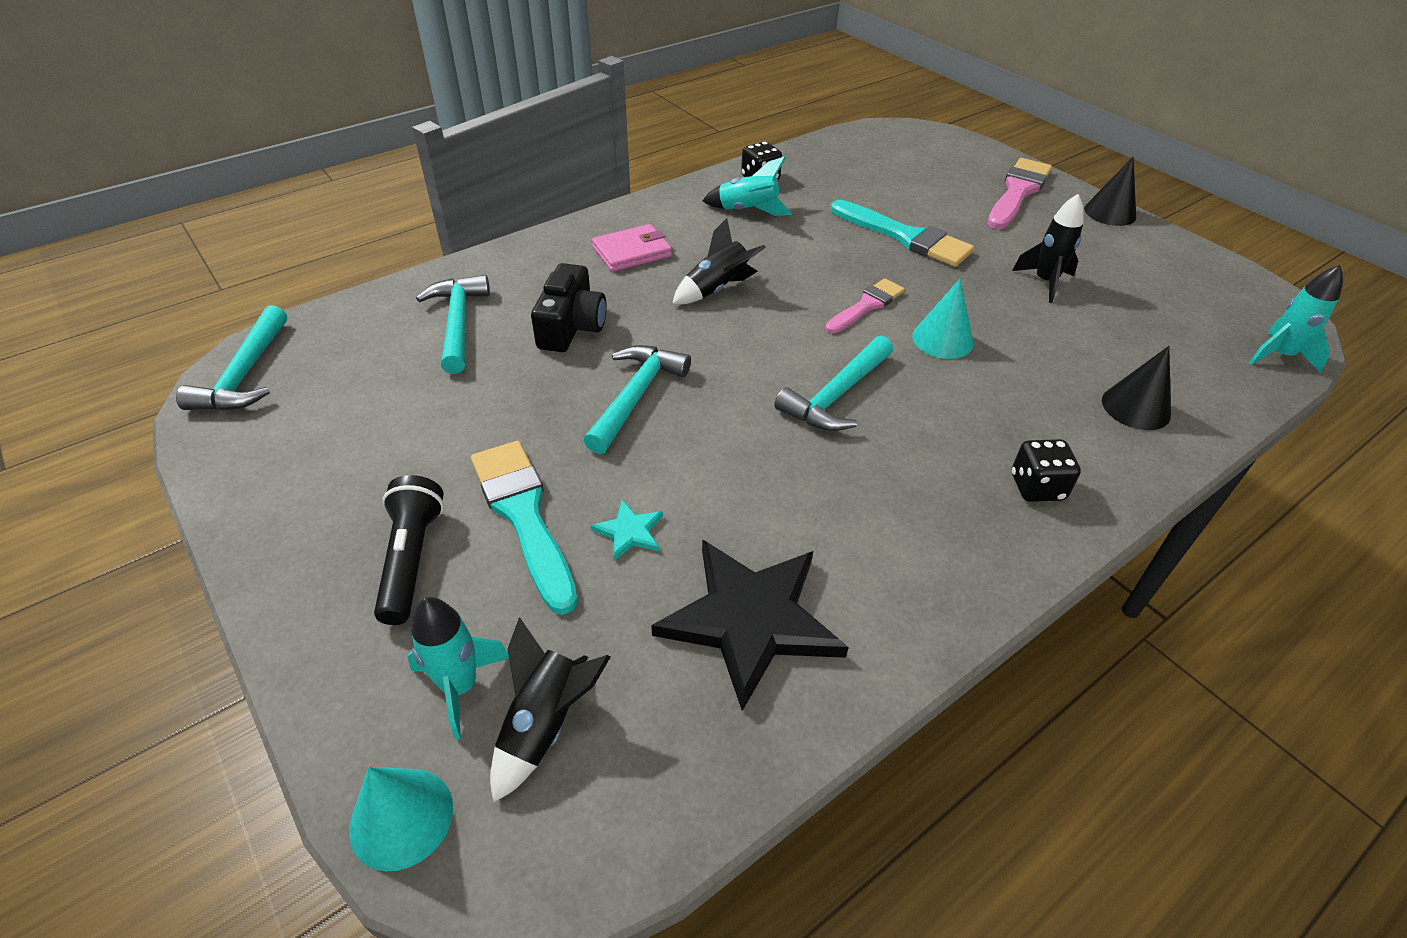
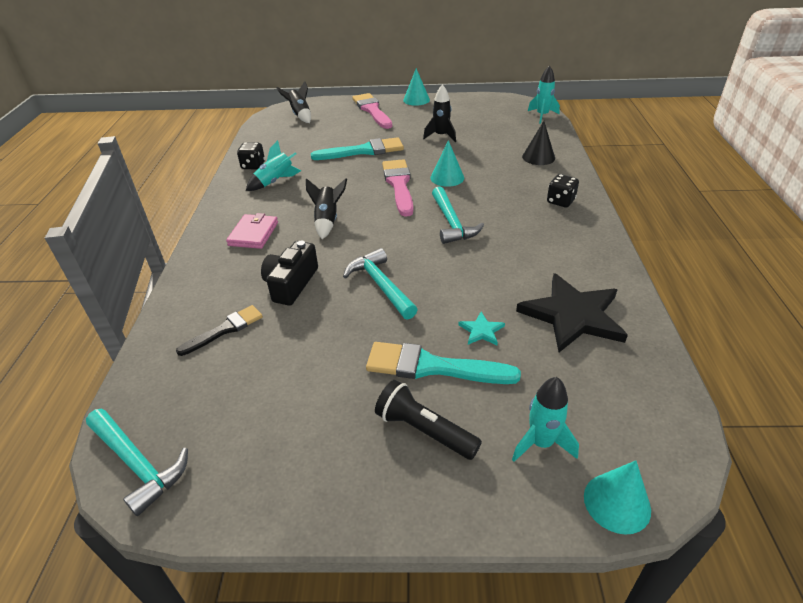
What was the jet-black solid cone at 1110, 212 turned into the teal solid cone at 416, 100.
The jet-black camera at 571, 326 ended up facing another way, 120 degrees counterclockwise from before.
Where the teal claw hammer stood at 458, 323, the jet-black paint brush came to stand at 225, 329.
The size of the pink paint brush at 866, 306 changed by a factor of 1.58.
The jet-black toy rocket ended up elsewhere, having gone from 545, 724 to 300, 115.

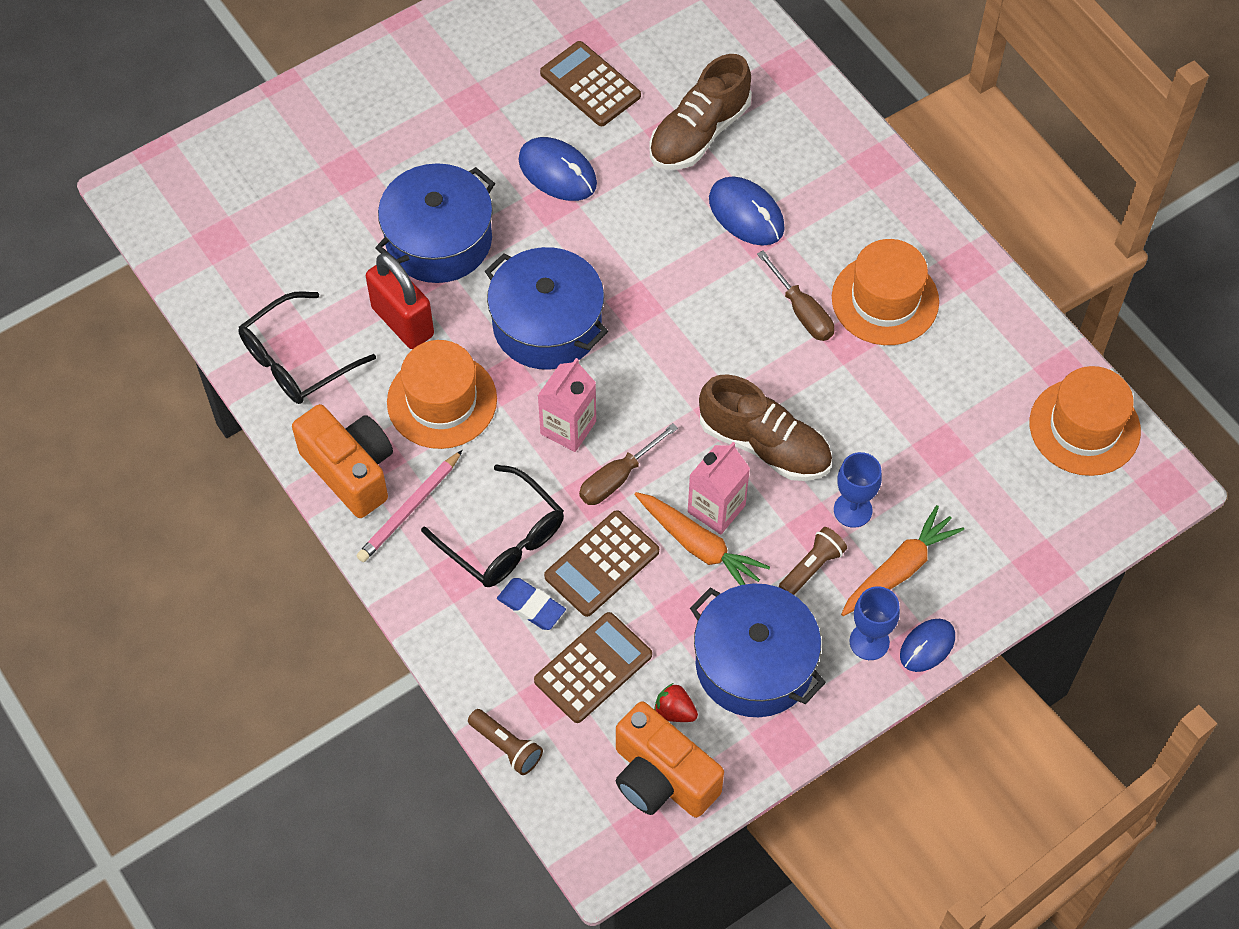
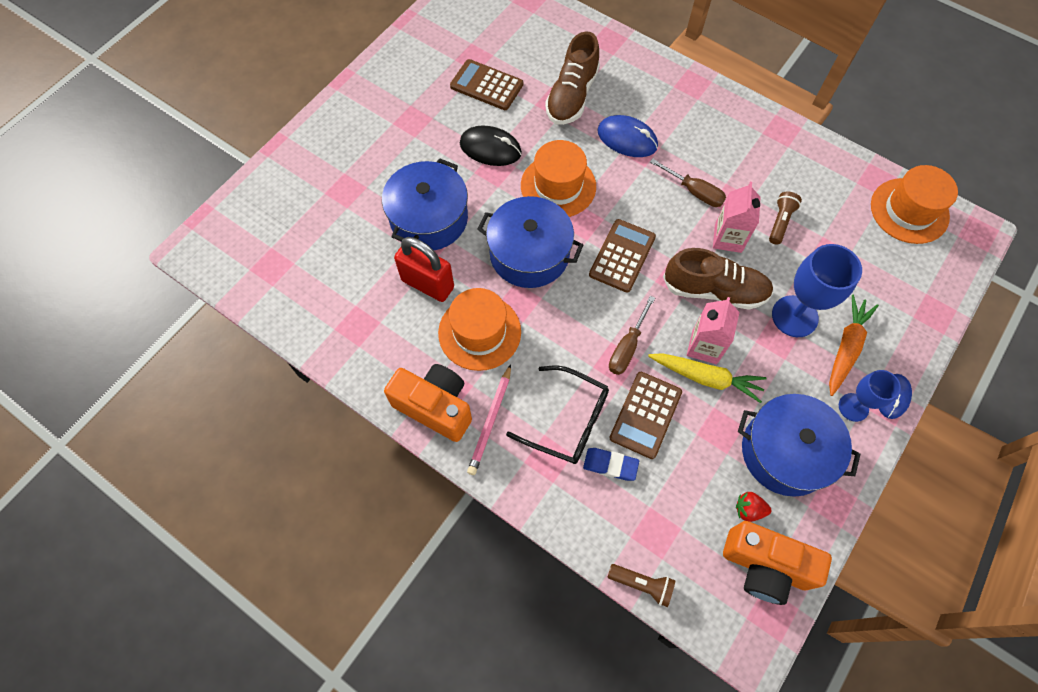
What was the cobalt computer mouse at 557, 172 turned into the jet-black computer mouse at 490, 148.
The bright orange hat ended up elsewhere, having gone from 885, 300 to 558, 186.
The second view lost the jet-black eyeglasses at 297, 360.
The pink juice carton ended up elsewhere, having gone from 568, 428 to 728, 238.
The size of the cobalt goblet at 853, 510 changed by a factor of 1.62.
What was the bright orange toy carrot at 699, 546 turned into the golden toy carrot at 706, 378.
The russet pocket torch ended up elsewhere, having gone from 812, 567 to 780, 222.
The russet calculator ended up elsewhere, having gone from 593, 668 to 622, 256.

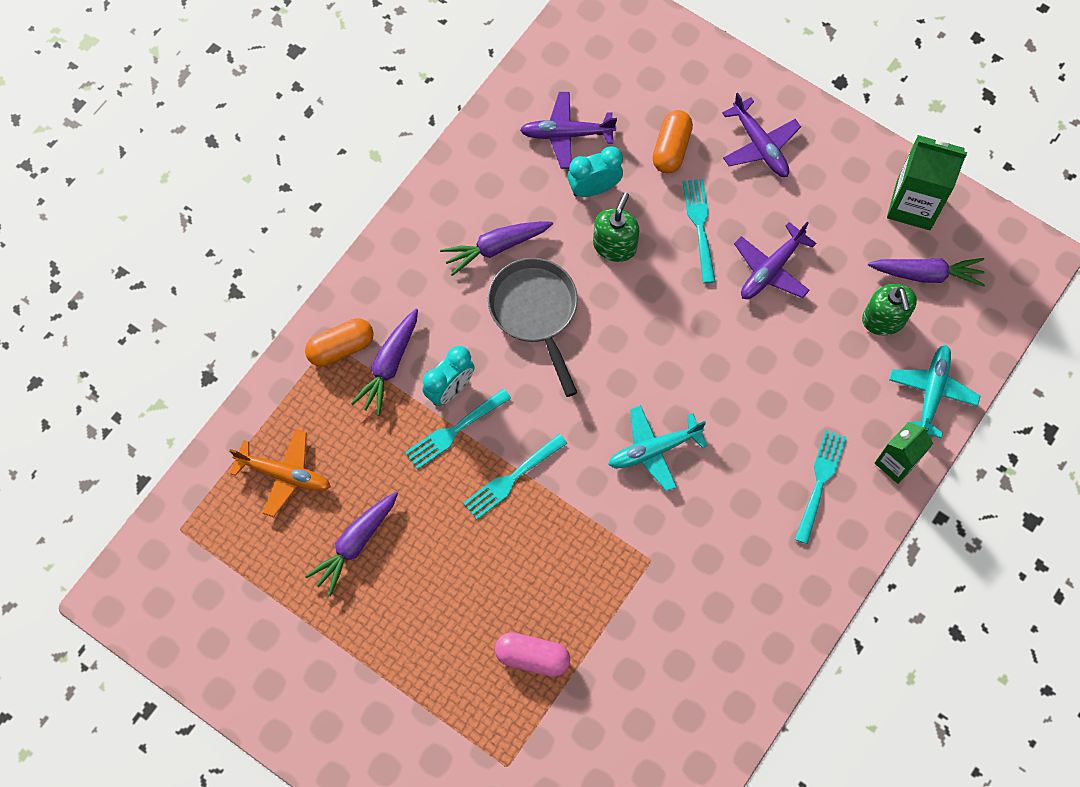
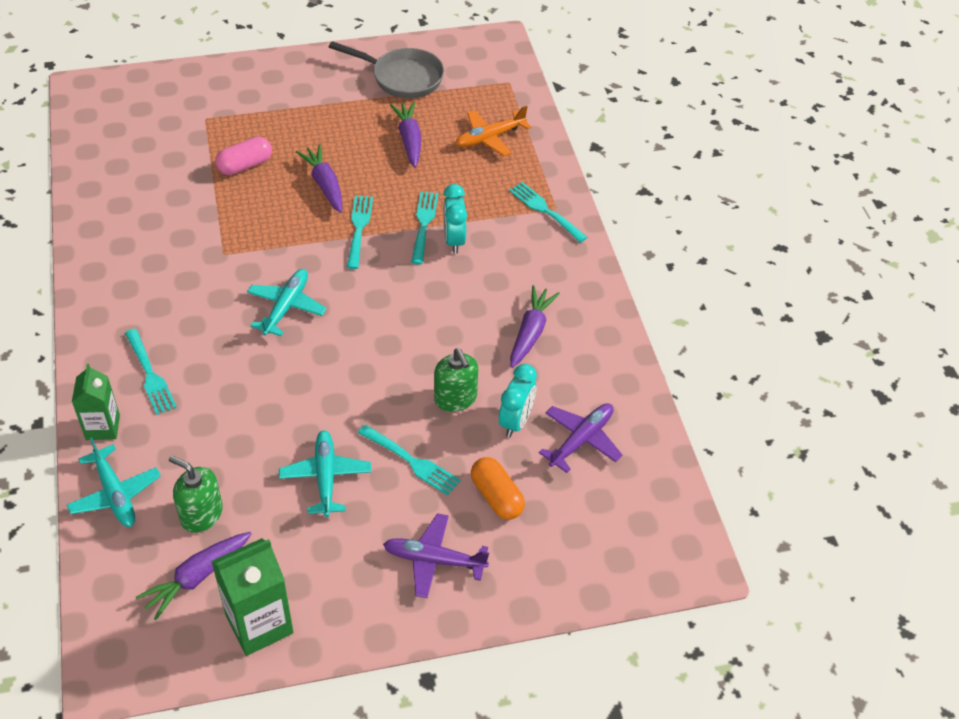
What was the purple toy plane at 771, 269 turned into the teal toy plane at 325, 477.
The ash-grey frying pan ended up elsewhere, having gone from 535, 312 to 402, 78.
The purple toy carrot ended up elsewhere, having gone from 389, 365 to 324, 184.
Where the bright orange pill shape stood at 341, 348, the teal table fork came to stand at 545, 210.

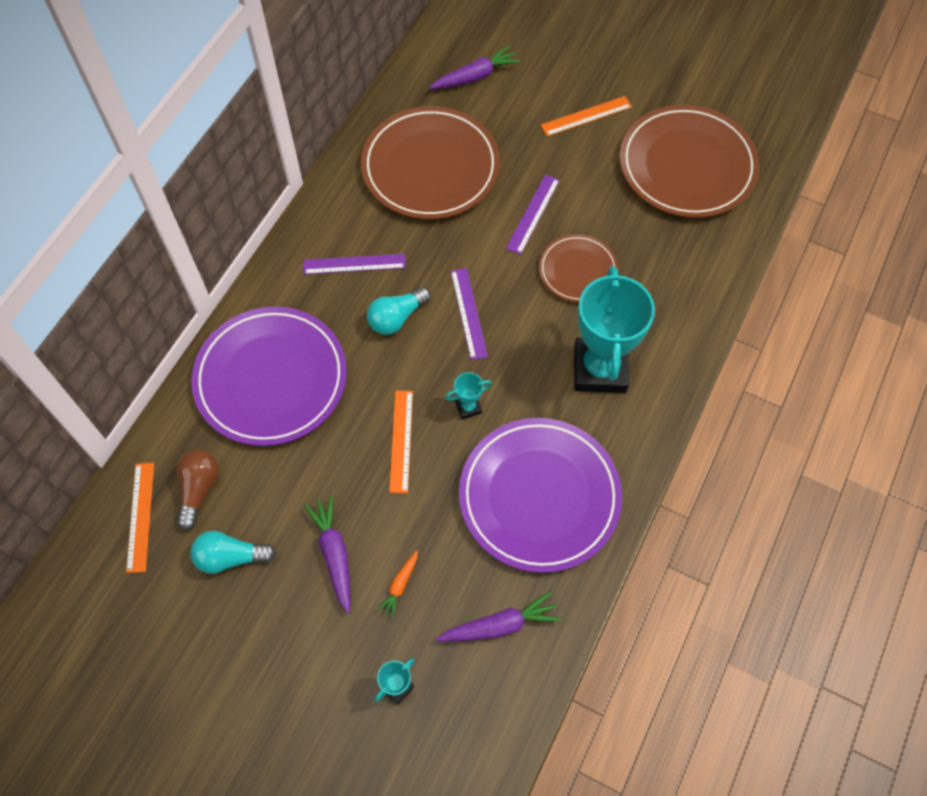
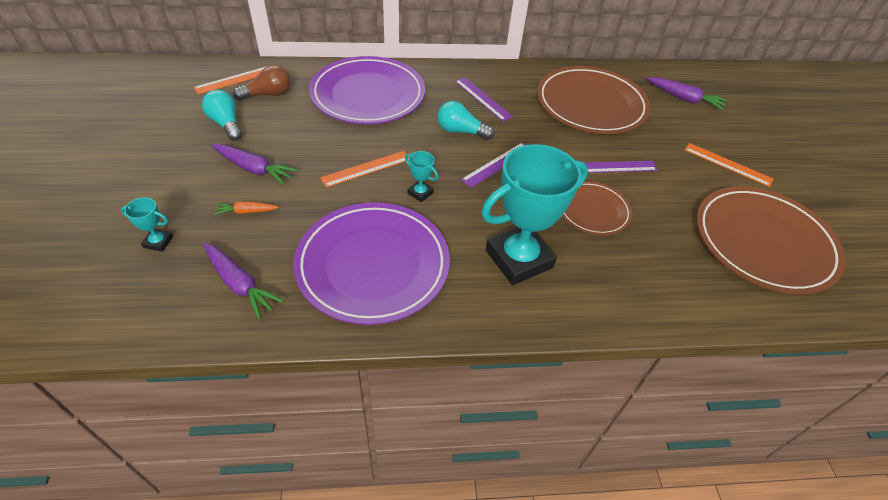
The purple toy carrot at 334, 554 ended up facing another way, 75 degrees clockwise from before.

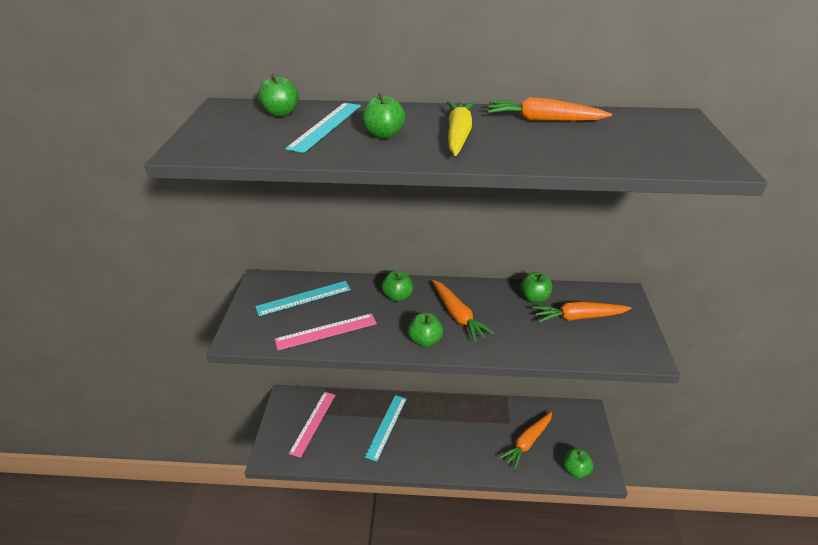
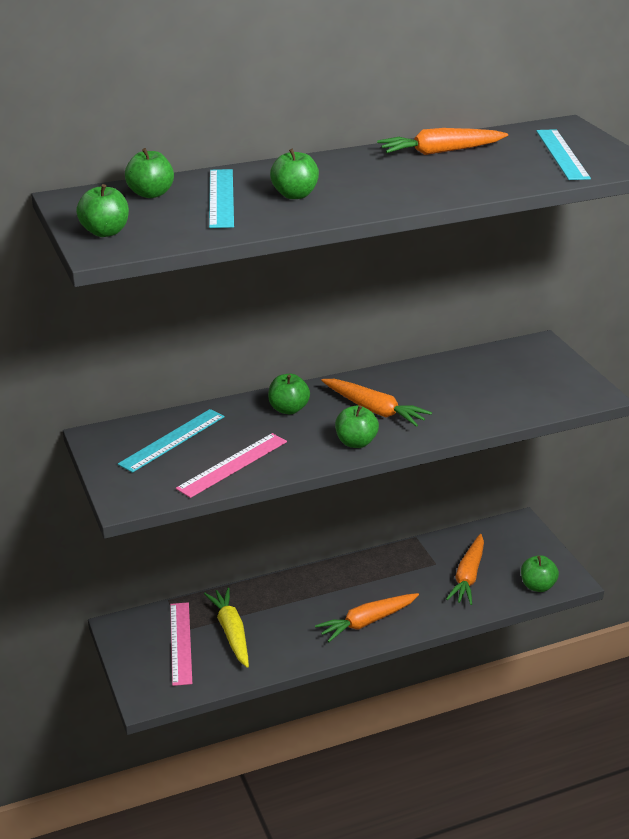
The golden toy carrot ended up elsewhere, having gone from 458, 135 to 231, 632.
The emerald apple fruit ended up elsewhere, having gone from 534, 298 to 105, 232.
The bright orange toy carrot ended up elsewhere, having gone from 578, 317 to 367, 622.
The teal straightedge ended up elsewhere, having gone from 386, 426 to 562, 154.

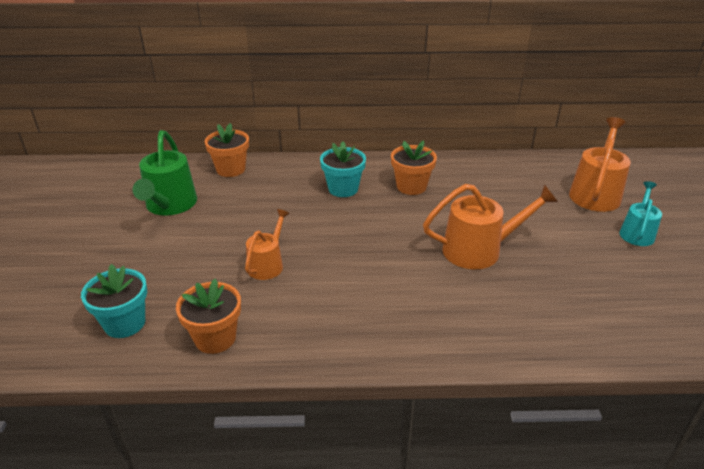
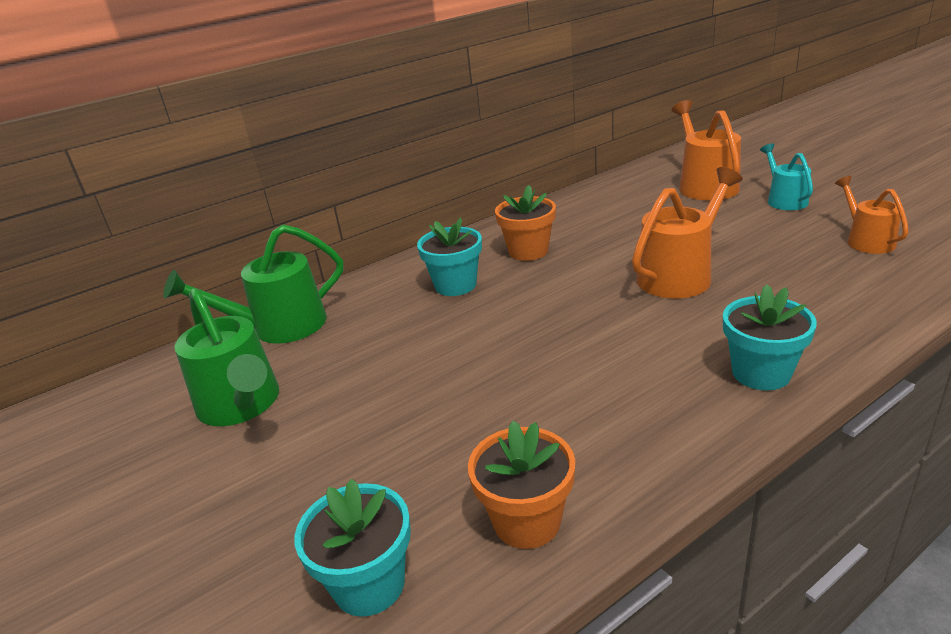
Where the bright orange potted plant stood at 231, 169, the emerald sprinkling can came to stand at 279, 327.
The bright orange sprinkling can ended up elsewhere, having gone from 267, 264 to 866, 240.
The second view gained the teal potted plant at 761, 373.

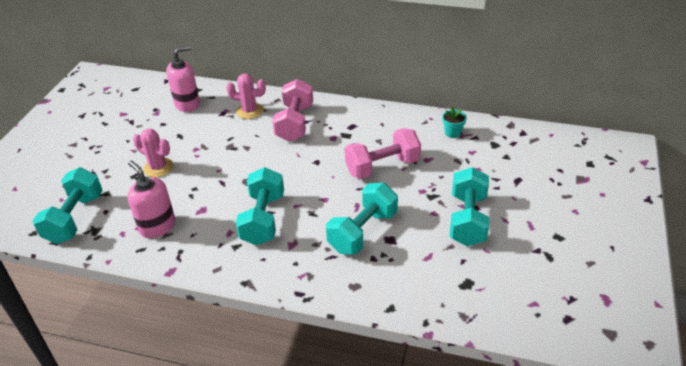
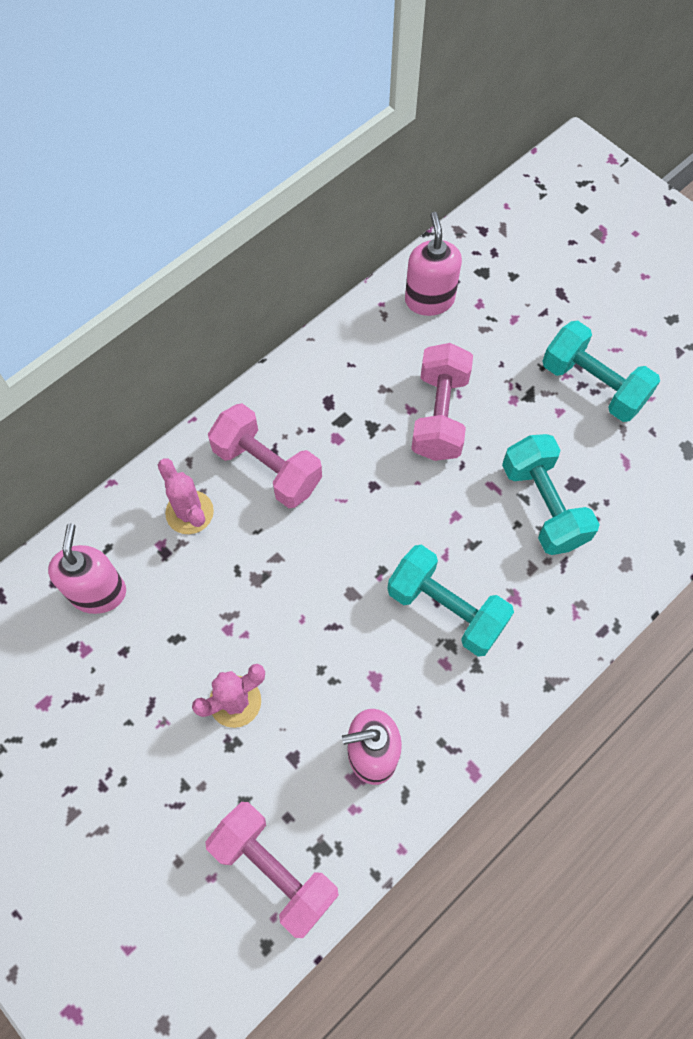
The pink prickly plant at 249, 111 ended up facing another way, 75 degrees counterclockwise from before.
Where the teal potted plant stood at 452, 133, the pink pump bottle came to stand at 429, 300.
What was the teal free weight at 75, 218 turned into the pink free weight at 274, 870.

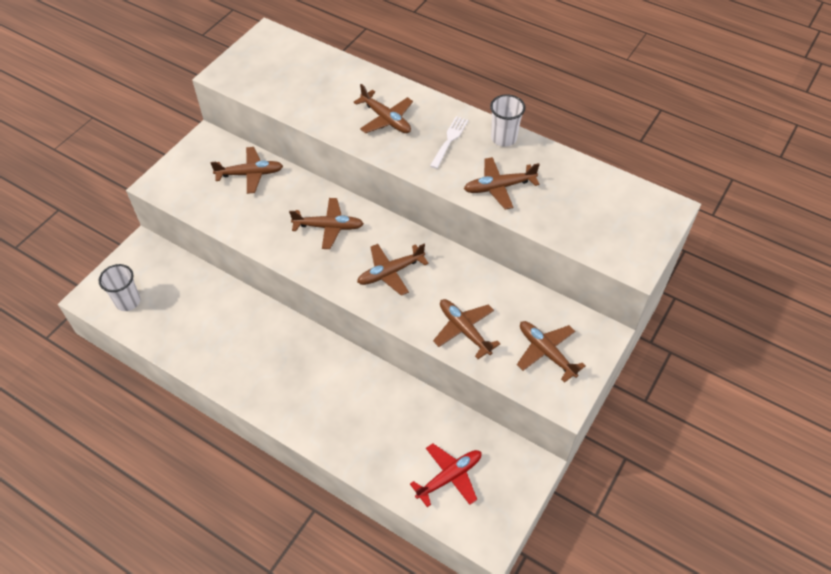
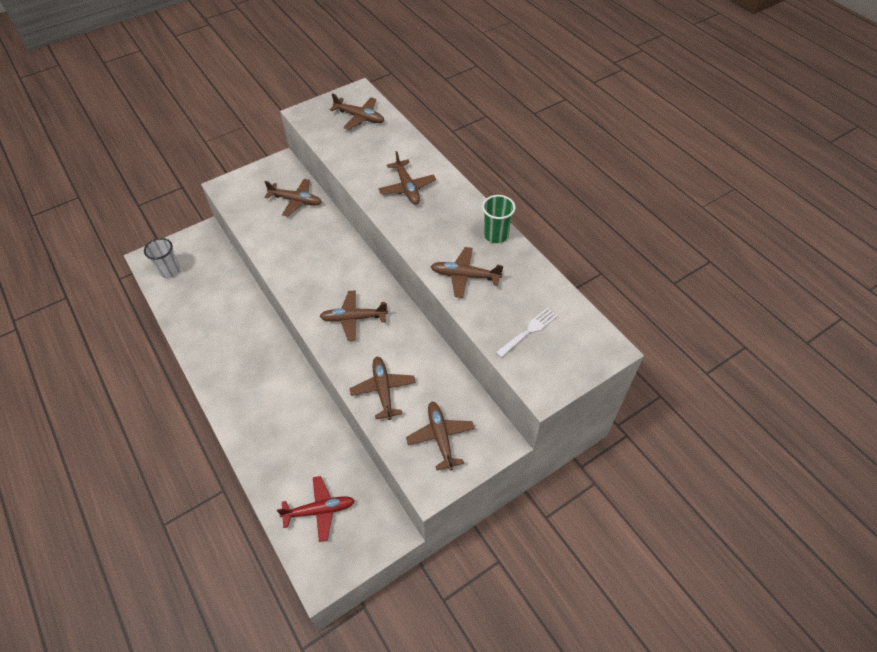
What was the snow-white tumbler at 503, 138 turned into the emerald tumbler at 496, 235.
The snow-white table fork ended up elsewhere, having gone from 449, 140 to 528, 331.
The russet toy plane ended up elsewhere, having gone from 328, 227 to 359, 117.

